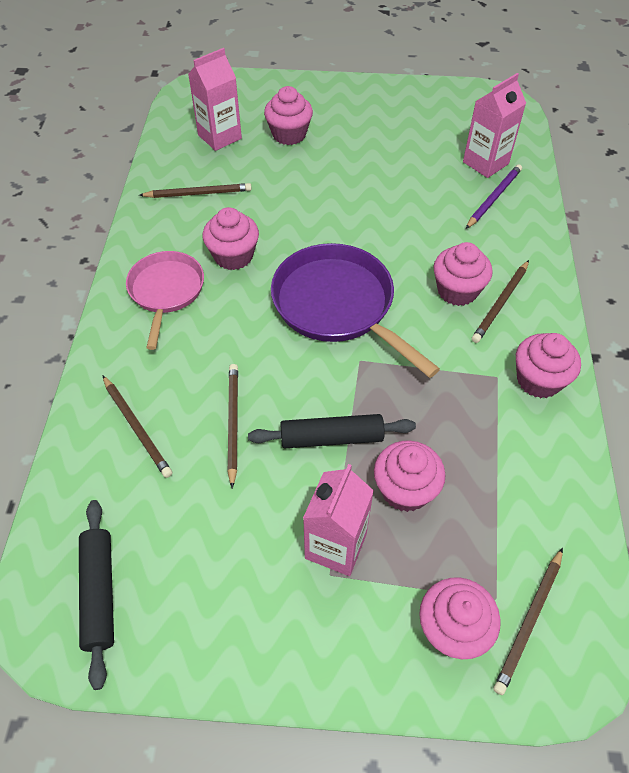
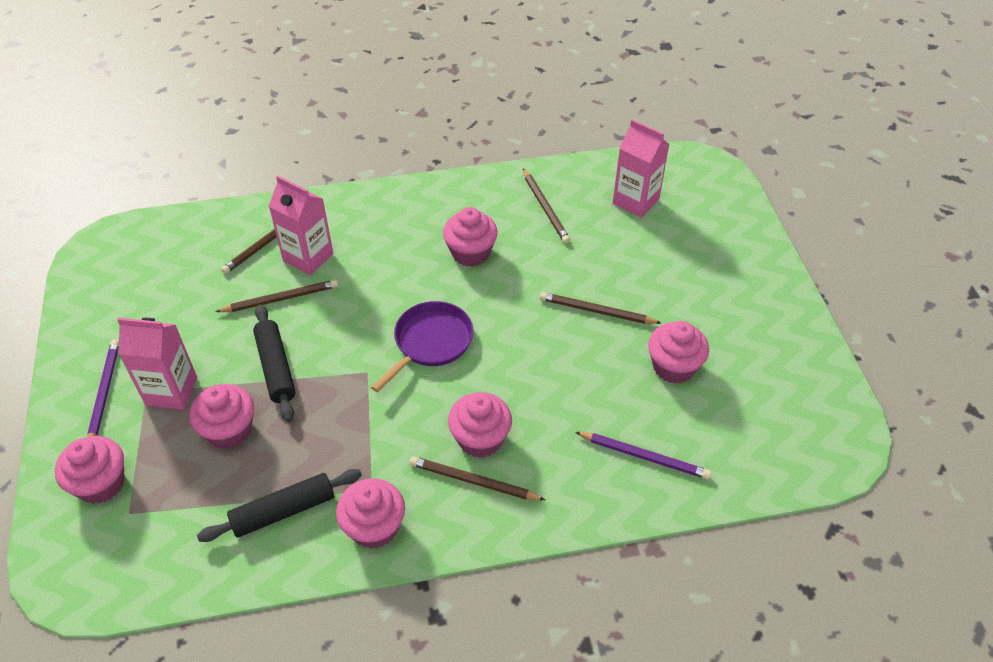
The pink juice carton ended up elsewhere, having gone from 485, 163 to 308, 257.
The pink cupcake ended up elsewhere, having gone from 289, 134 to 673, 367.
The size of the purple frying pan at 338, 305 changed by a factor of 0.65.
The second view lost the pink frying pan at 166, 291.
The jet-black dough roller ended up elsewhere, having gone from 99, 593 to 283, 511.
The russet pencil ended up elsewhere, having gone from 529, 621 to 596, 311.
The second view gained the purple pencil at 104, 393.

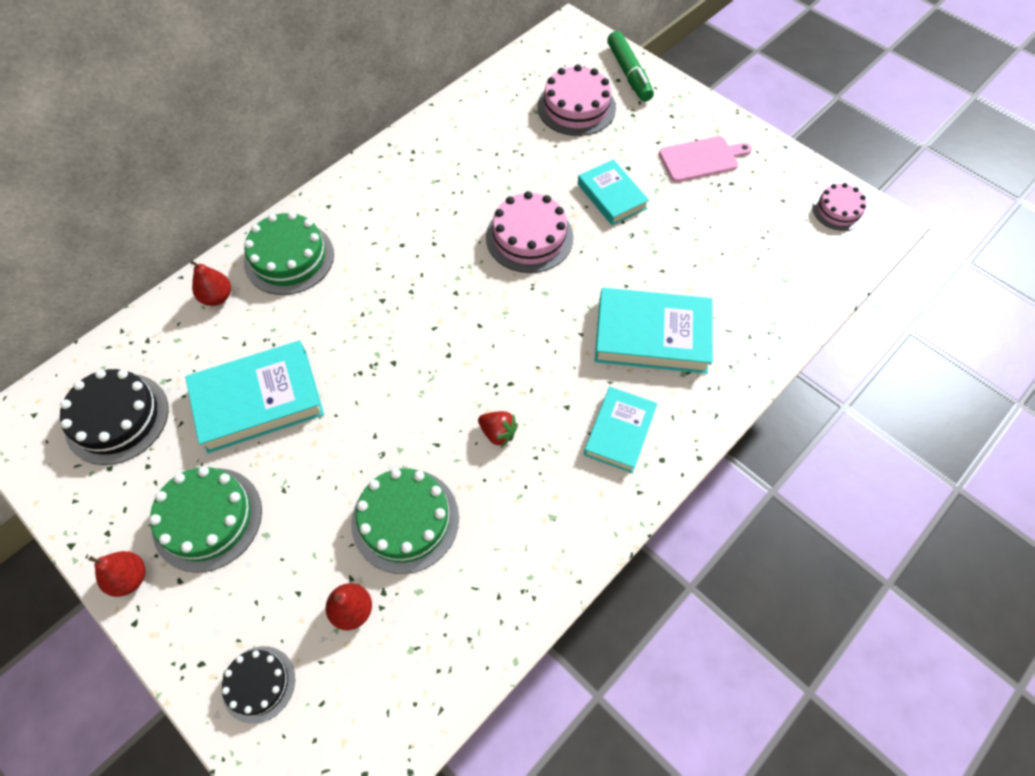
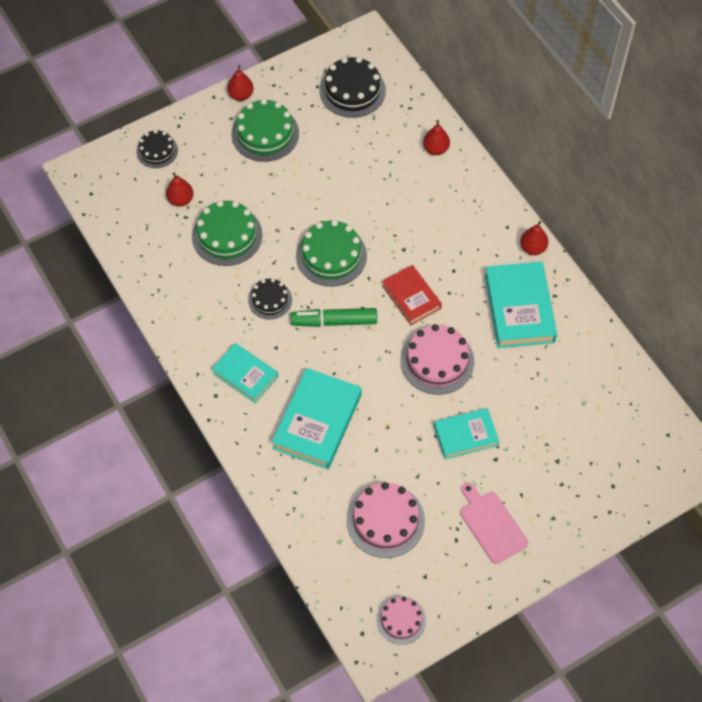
The emerald felt pen ended up elsewhere, having gone from 629, 73 to 334, 321.
The pink cake ended up elsewhere, having gone from 576, 107 to 385, 520.
The pink bread board at 701, 159 ended up facing another way, 150 degrees clockwise from before.
The emerald cake ended up elsewhere, having gone from 289, 258 to 331, 255.
The teal book ended up elsewhere, having gone from 258, 400 to 519, 308.
Where the scarlet toy strawberry stood at 498, 433, the jet-black cake came to stand at 270, 300.
The second view gained the scarlet toy pear at 532, 248.
The second view gained the scarlet book at 411, 297.

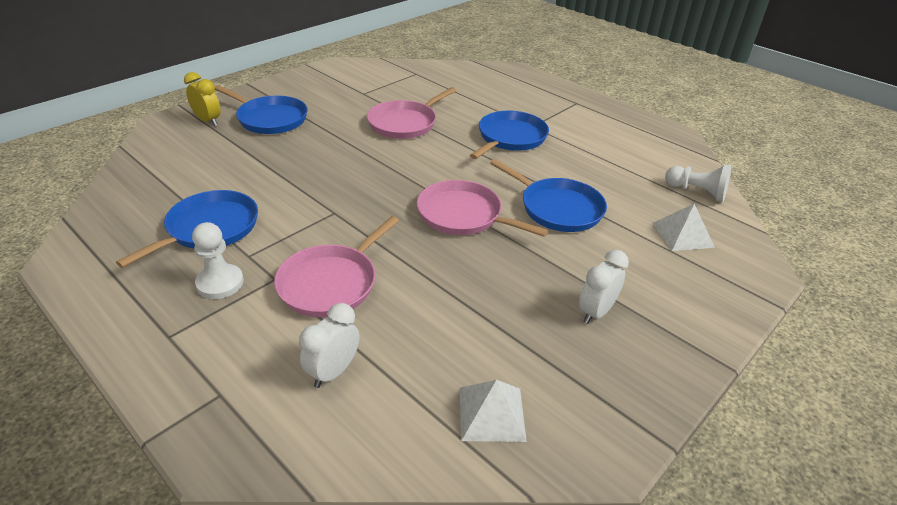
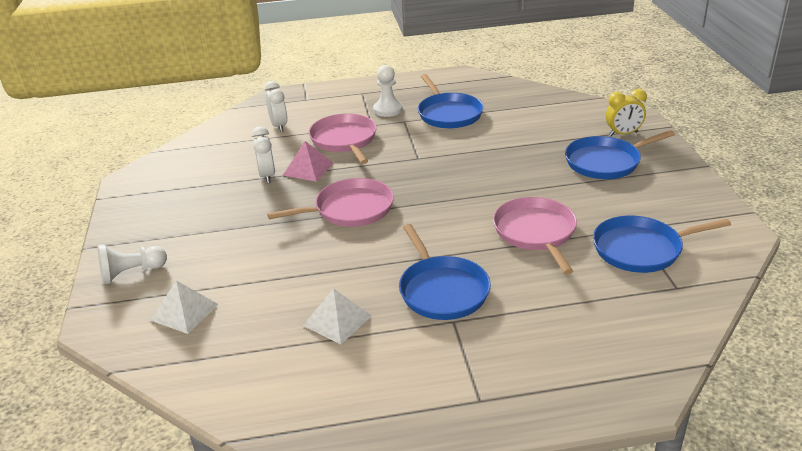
The cobalt frying pan ended up elsewhere, having gone from 557, 208 to 641, 249.
The snow-white game pawn ended up elsewhere, having gone from 697, 192 to 131, 273.
The snow-white bedside clock ended up elsewhere, having gone from 596, 312 to 267, 176.
The snow-white pyramid ended up elsewhere, having gone from 491, 413 to 337, 320.
The second view gained the pink pyramid at 308, 169.

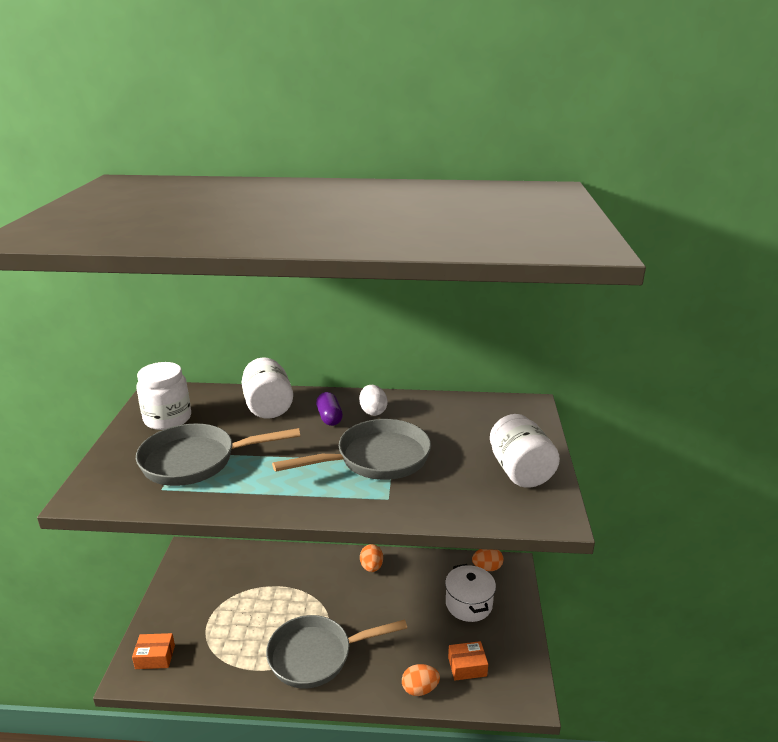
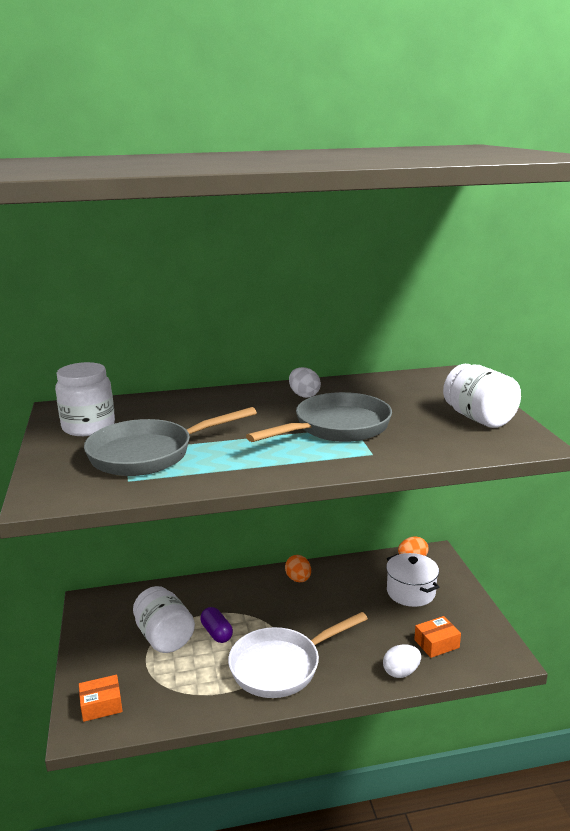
The snow-white jam jar ended up elsewhere, having gone from 268, 406 to 164, 637.
The purple pill shape ended up elsewhere, having gone from 329, 417 to 216, 633.
What was the ash-grey frying pan at 316, 656 turned into the snow-white frying pan at 281, 666.
What was the bright orange toy egg at 420, 689 turned into the snow-white toy egg at 401, 672.

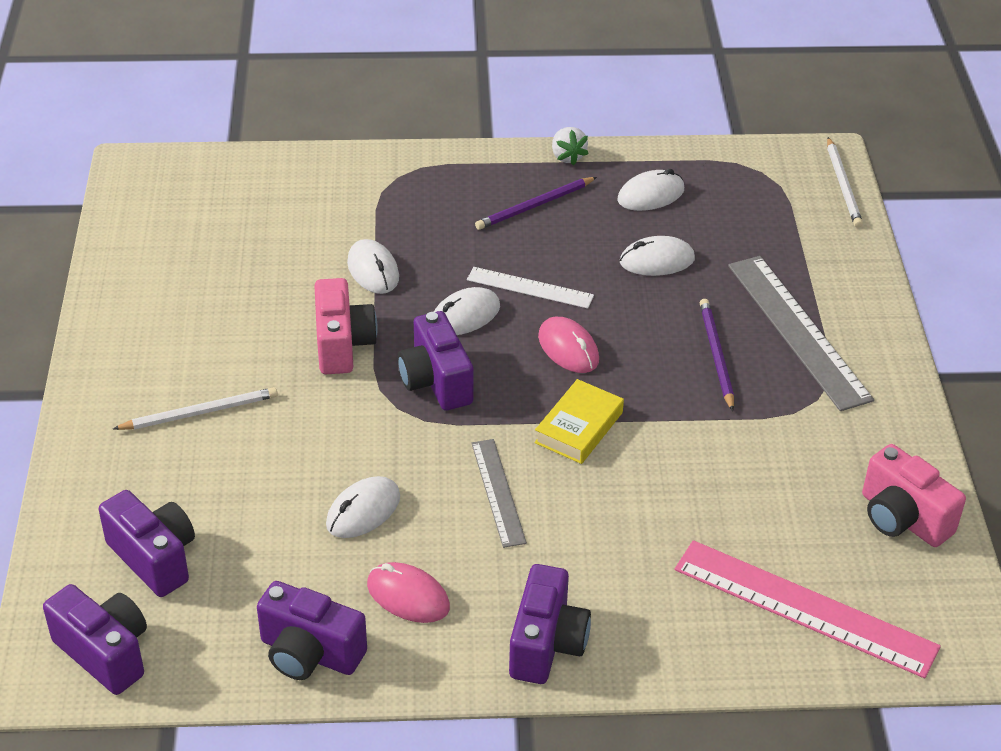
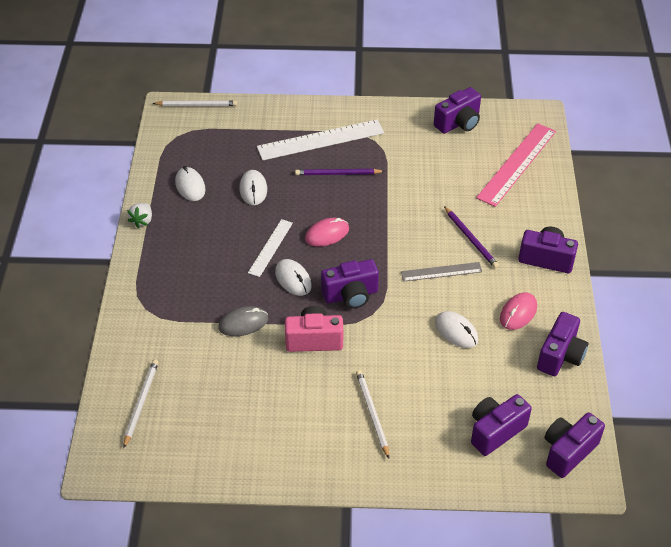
The snow-white toy strawberry at 567, 156 ended up facing another way, 120 degrees clockwise from before.
The purple pencil ended up elsewhere, having gone from 534, 206 to 471, 239.
What was the snow-white computer mouse at 373, 270 turned into the ash-grey computer mouse at 243, 323.
What was the ash-grey straightedge at 798, 331 turned into the snow-white straightedge at 320, 140.
The second view lost the golden book at 579, 427.
What was the pink camera at 902, 518 turned into the purple camera at 458, 123.
The second view gained the snow-white pencil at 141, 403.

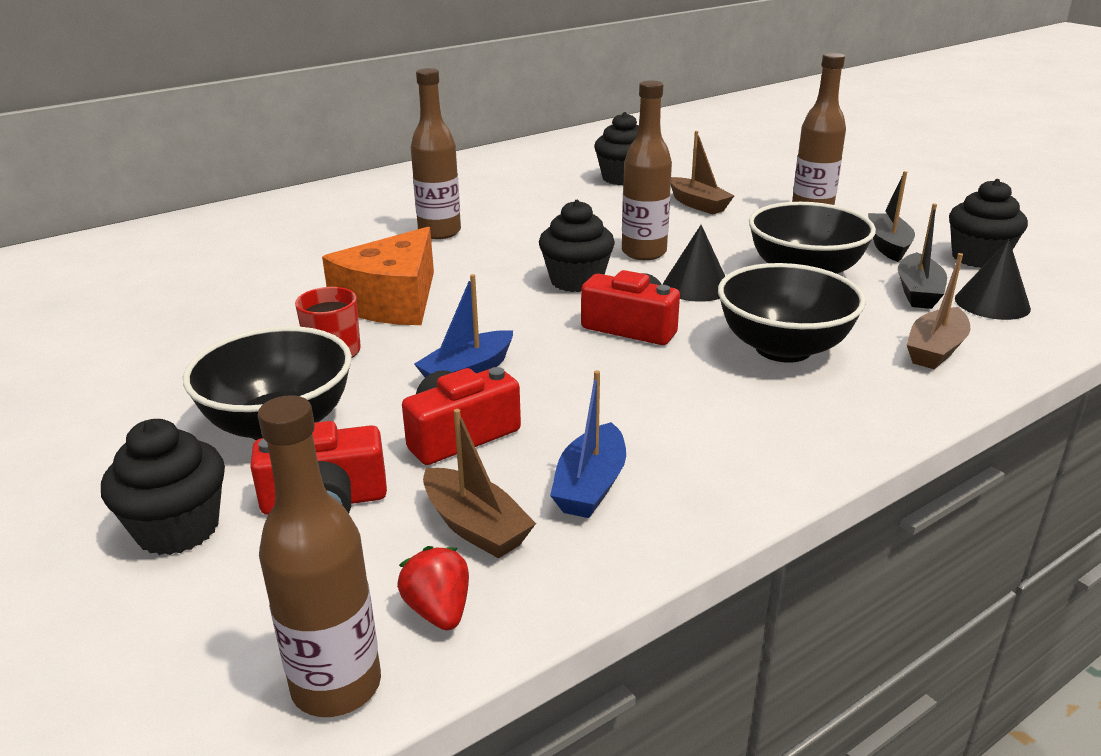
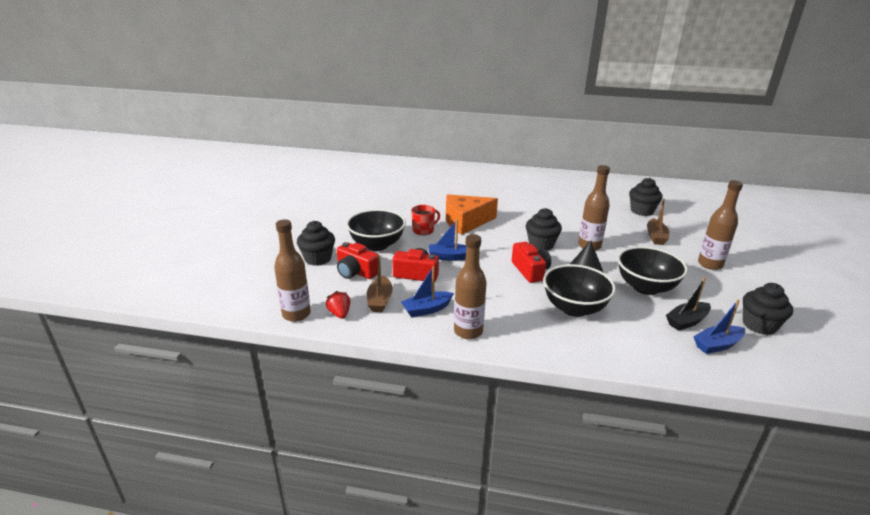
The russet bottle ended up elsewhere, having gone from 439, 232 to 468, 331.
The second view lost the jet-black toy boat at 887, 245.
Where the jet-black solid cone stood at 992, 303, the cobalt toy boat came to stand at 717, 345.
The second view lost the russet toy boat at 935, 350.
The scarlet toy strawberry at 438, 610 ended up facing another way, 45 degrees counterclockwise from before.

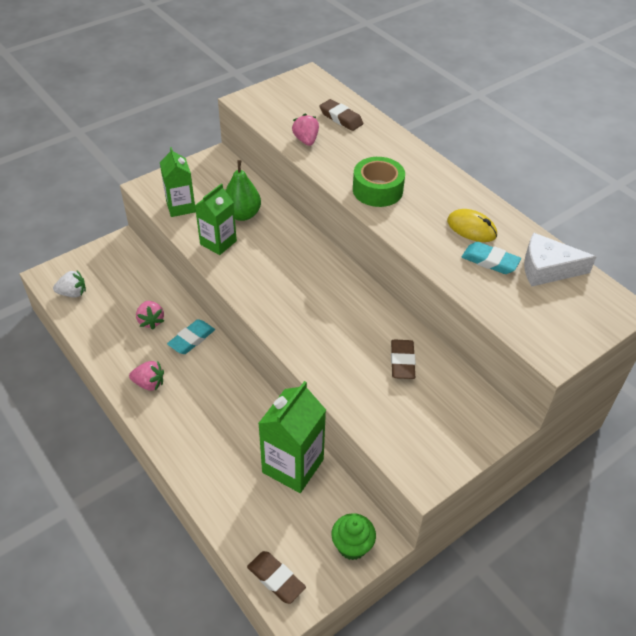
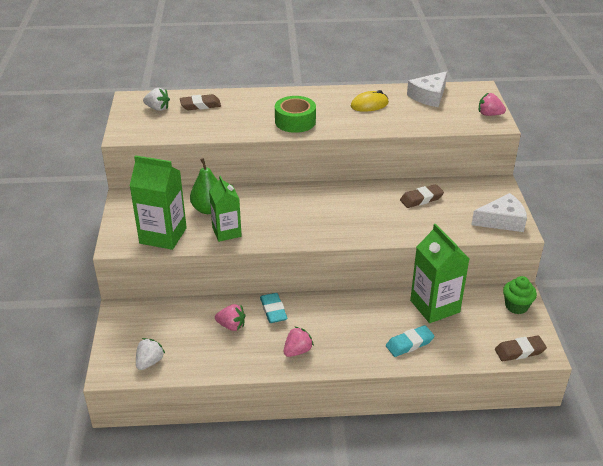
The pink toy strawberry ended up elsewhere, having gone from 306, 140 to 489, 114.
The size of the emerald juice carton at 181, 207 changed by a factor of 1.50.
The teal gum eraser ended up elsewhere, having gone from 490, 261 to 409, 344.
The russet gum eraser at 402, 362 ended up facing another way, 60 degrees counterclockwise from before.
The second view gained the snow-white toy strawberry at 157, 108.
The second view gained the snow-white piece of cheese at 502, 221.

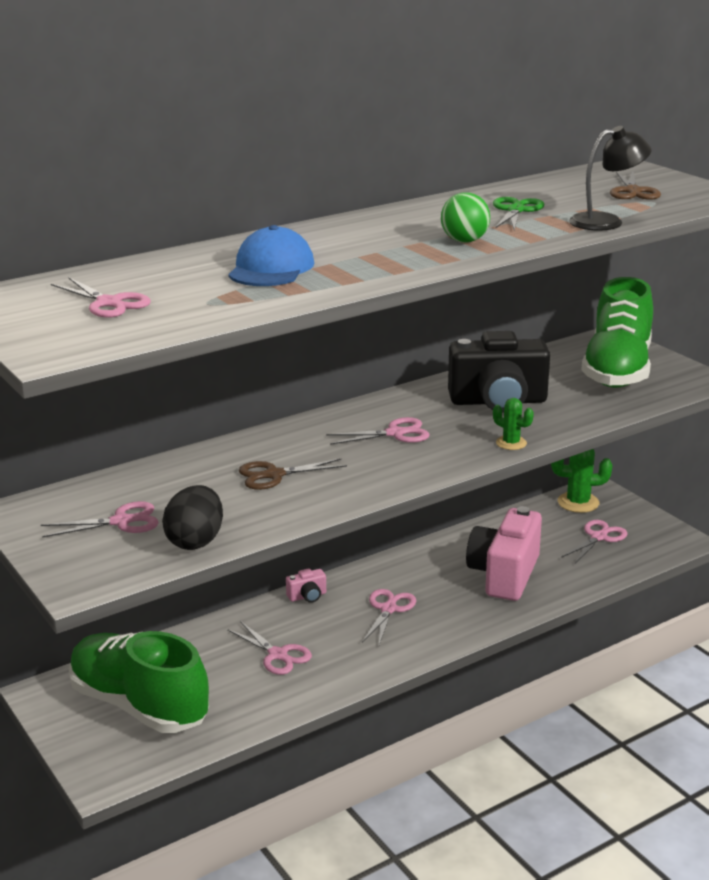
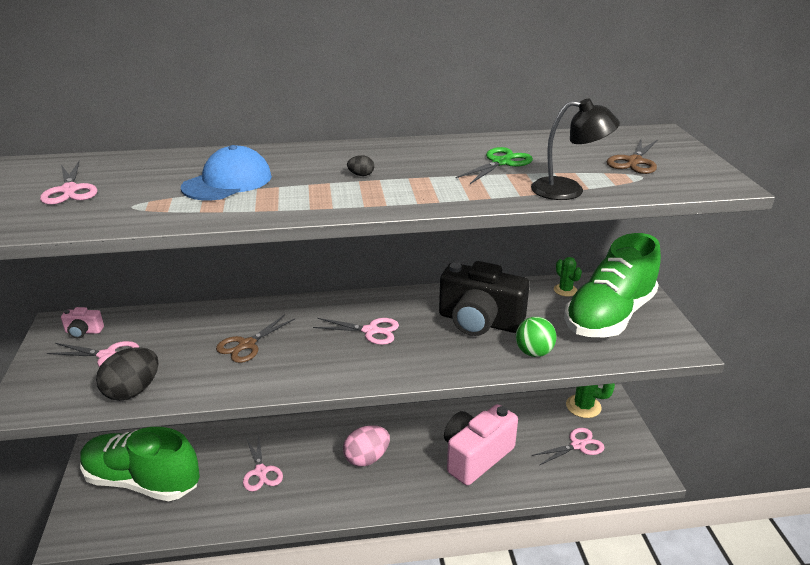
The emerald sphere ended up elsewhere, having gone from 464, 241 to 534, 352.
The emerald prickly plant ended up elsewhere, having gone from 511, 443 to 565, 290.
The russet shears at 274, 475 ended up facing another way, 60 degrees counterclockwise from before.
The pink camera ended up elsewhere, having gone from 307, 596 to 83, 332.
Where the pink shears stood at 388, 609, the pink toy egg came to stand at 367, 458.
The emerald sneaker at 139, 705 ended up facing another way, 45 degrees counterclockwise from before.
The second view gained the jet-black toy egg at 361, 175.

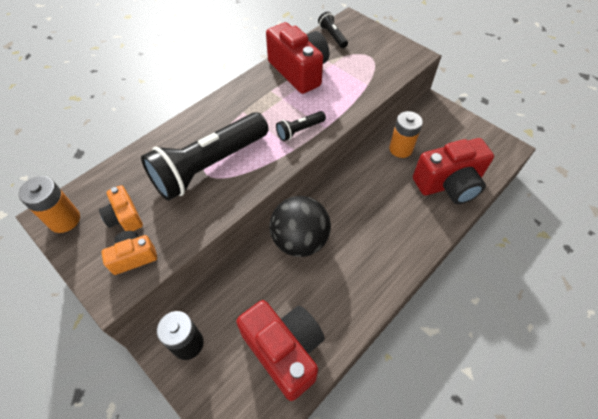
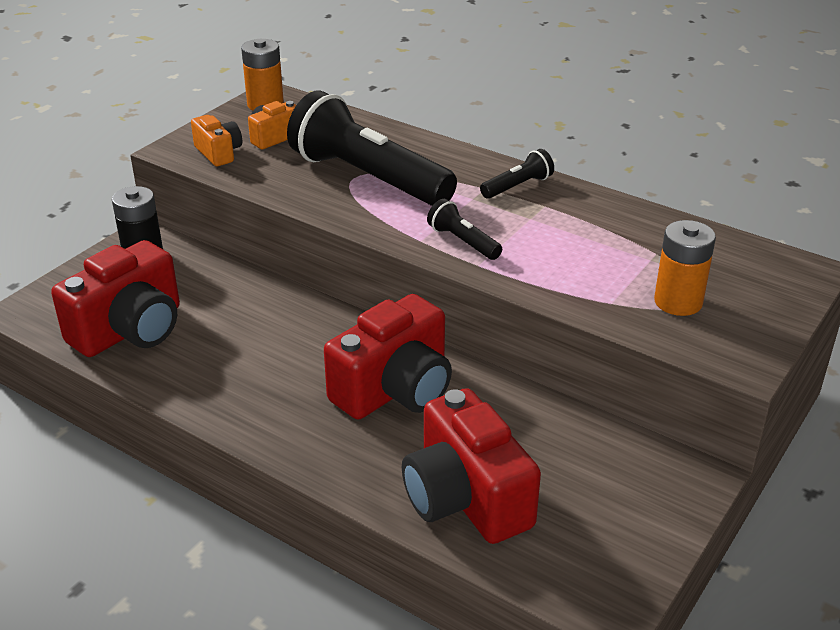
The jet-black pocket torch ended up elsewhere, having gone from 332, 36 to 518, 186.
The scarlet camera ended up elsewhere, having gone from 299, 71 to 395, 389.
The bright orange power cell ended up elsewhere, having gone from 400, 149 to 678, 302.
The second view lost the jet-black sphere at 300, 240.

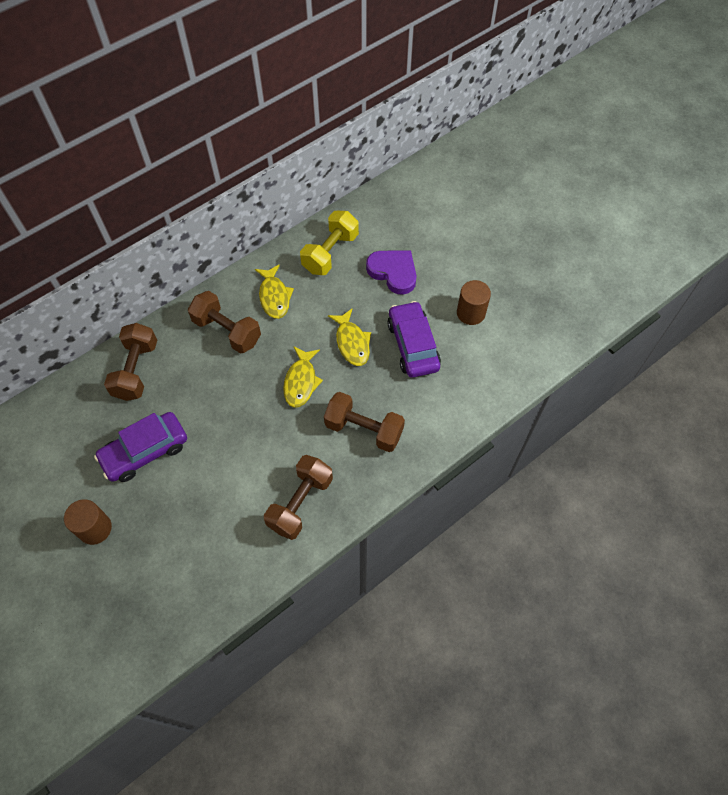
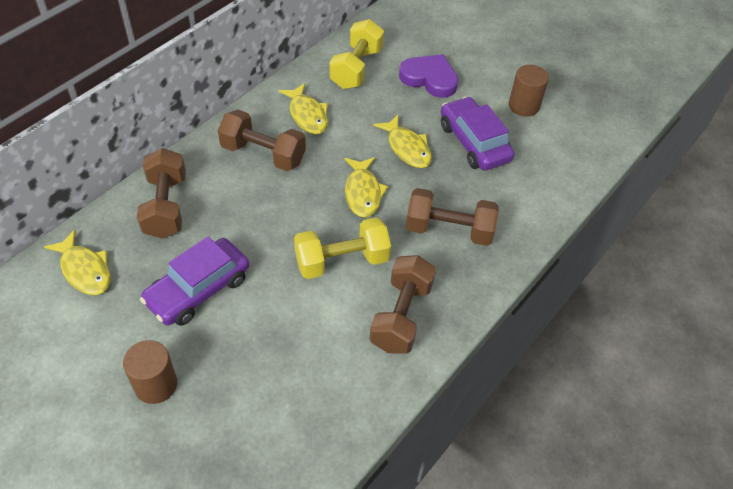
The second view gained the golden free weight at 342, 261.
The second view gained the golden fish figure at 85, 270.

